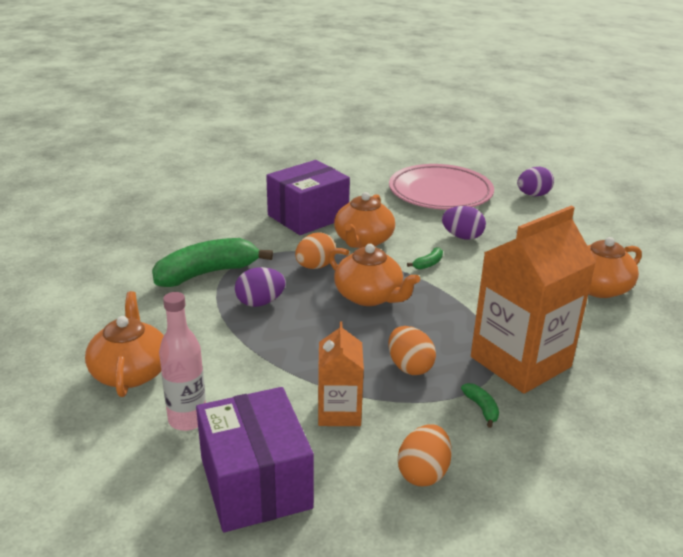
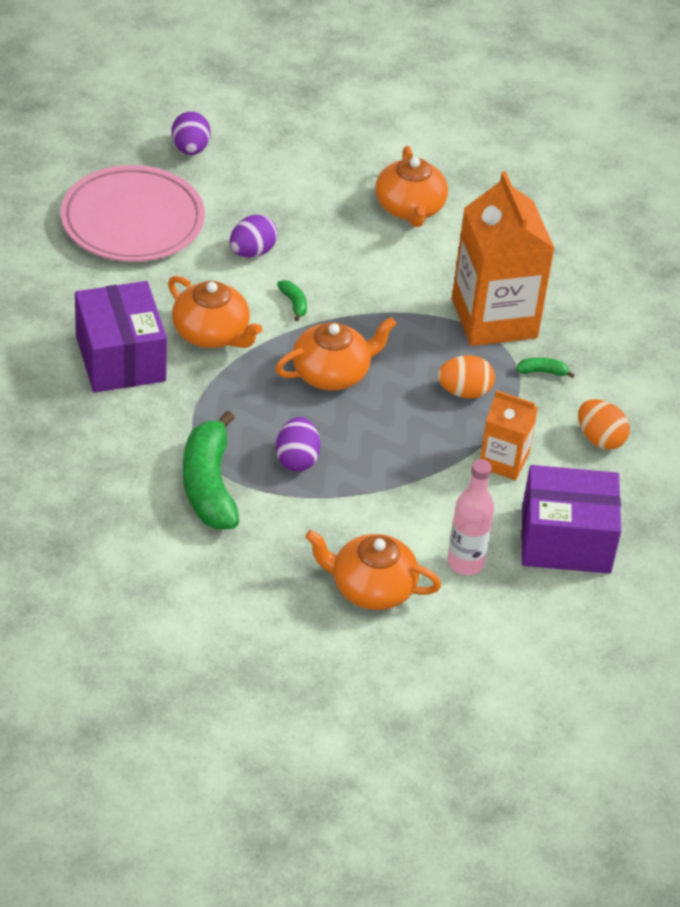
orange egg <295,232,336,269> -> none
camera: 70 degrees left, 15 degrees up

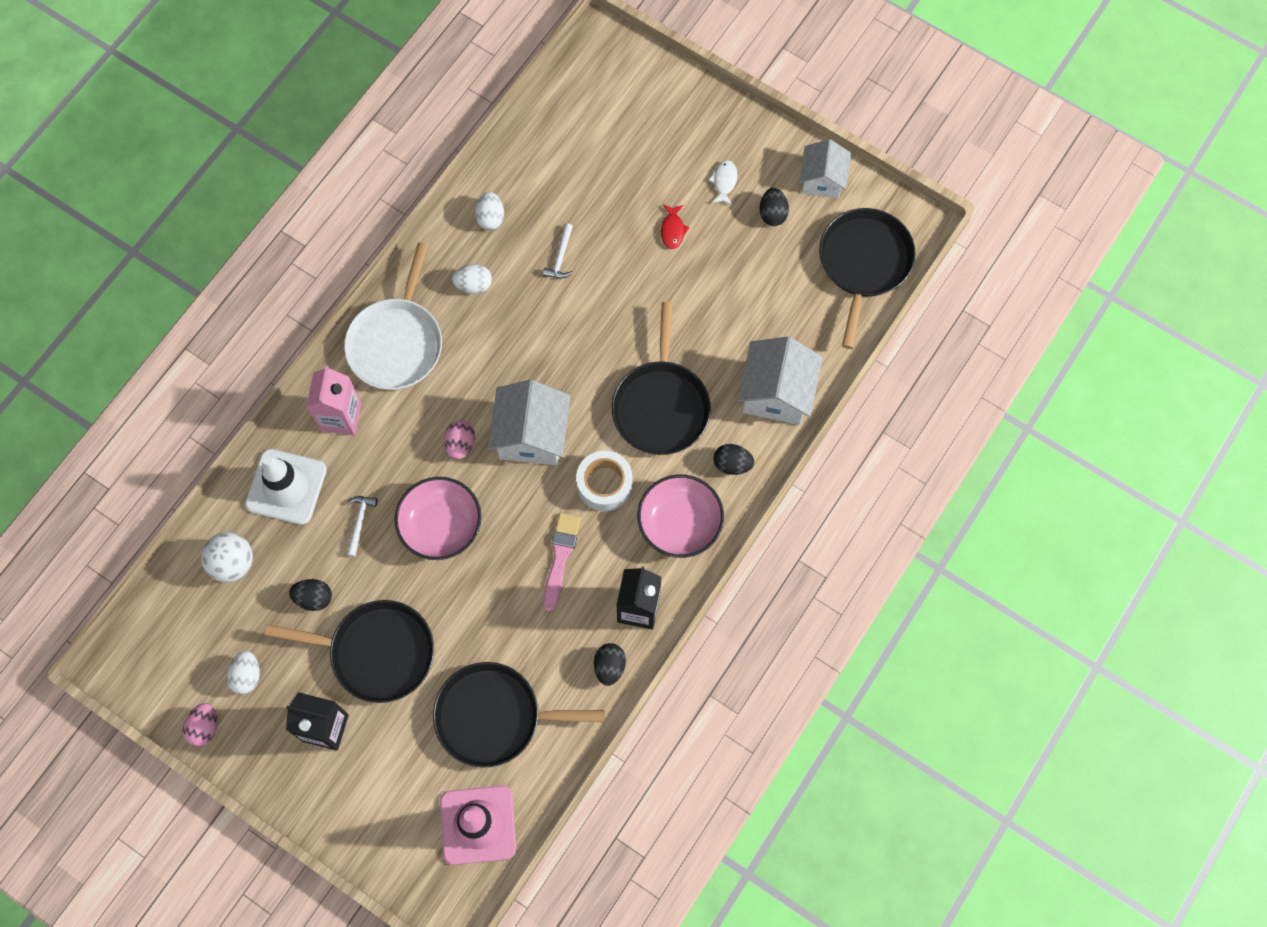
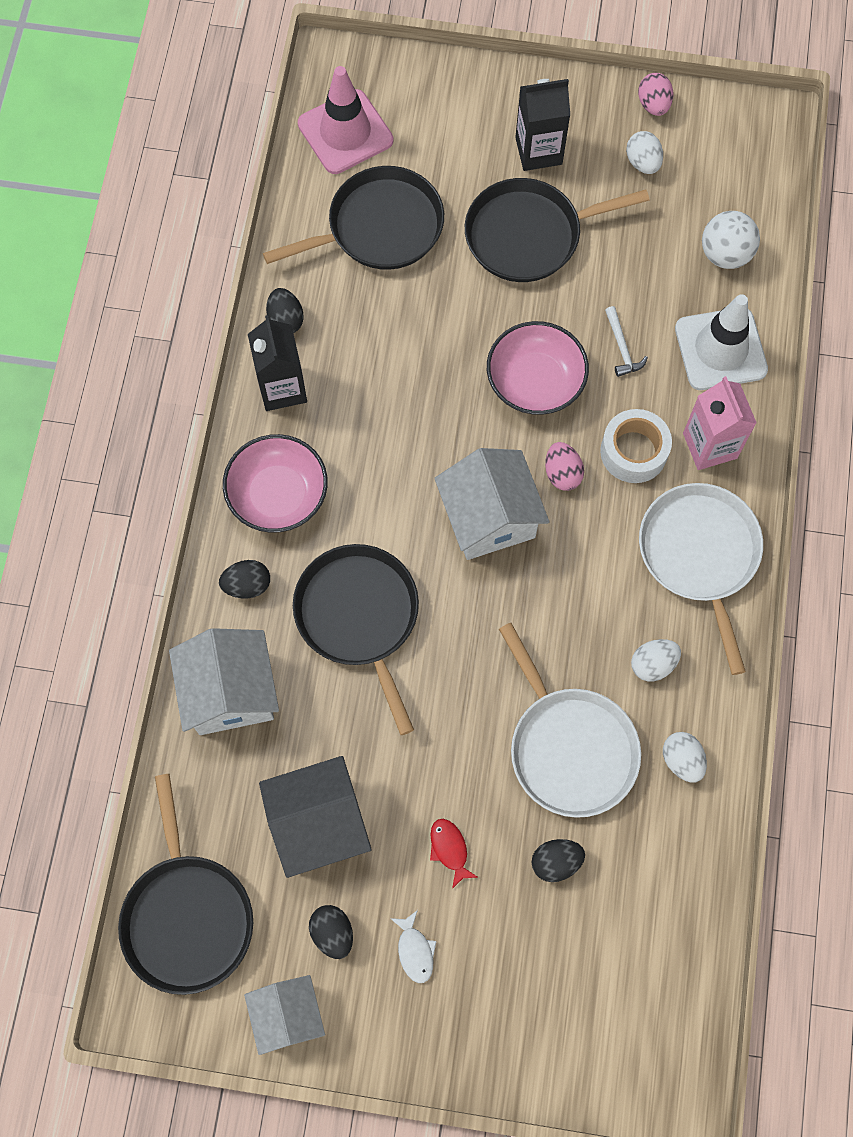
black egg <289,579,332,611> -> black egg <532,839,585,882>, move
white hammer <543,223,573,278> -> white pan <499,623,641,818>
pink brush <543,513,581,611> -> none
white tape <576,451,633,511> -> white tape <600,409,672,483>, move
none -> black house <259,756,372,878>
camera: 155 degrees right, 0 degrees up

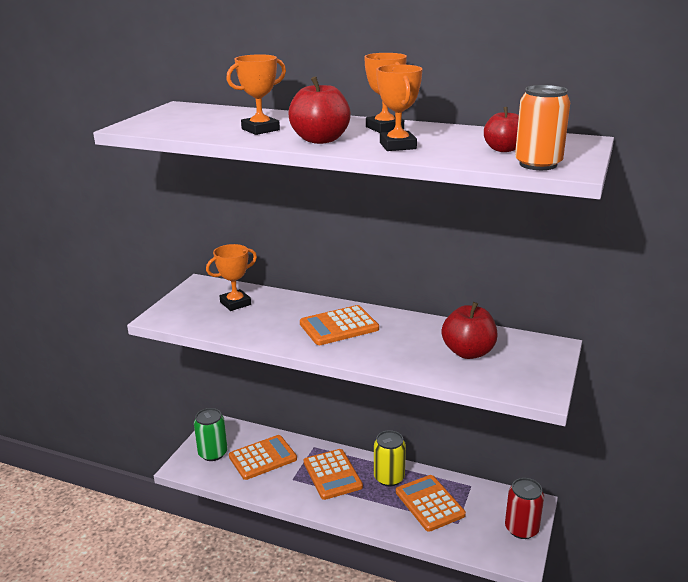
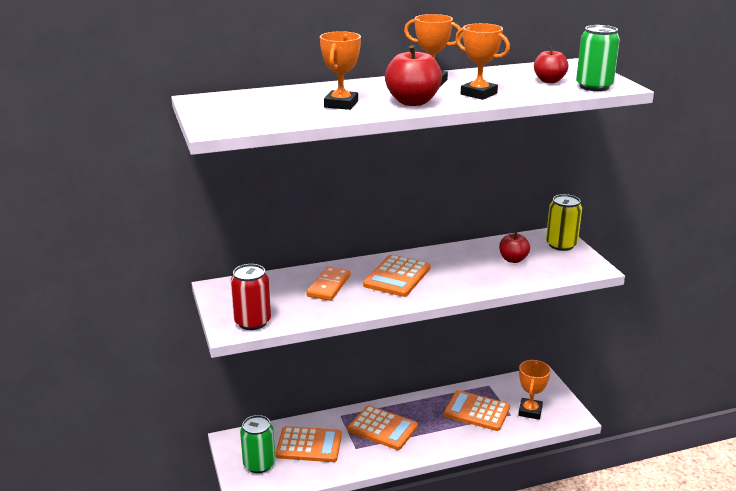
orange trophy <206,244,257,311> -> orange trophy <518,360,551,420>, move
orange calculator <229,435,297,480> -> orange calculator <275,426,342,462>, 75 degrees clockwise
yellow can <374,430,406,486> -> yellow can <546,194,582,251>, move
red apple <442,302,498,359> -> red apple <499,231,530,263>, x0.65
red can <505,478,544,539> -> red can <231,264,271,330>, move
orange can <515,85,570,170> -> green can <576,25,620,91>
none -> orange domino <307,267,351,301>
camera: 40 degrees left, 0 degrees up

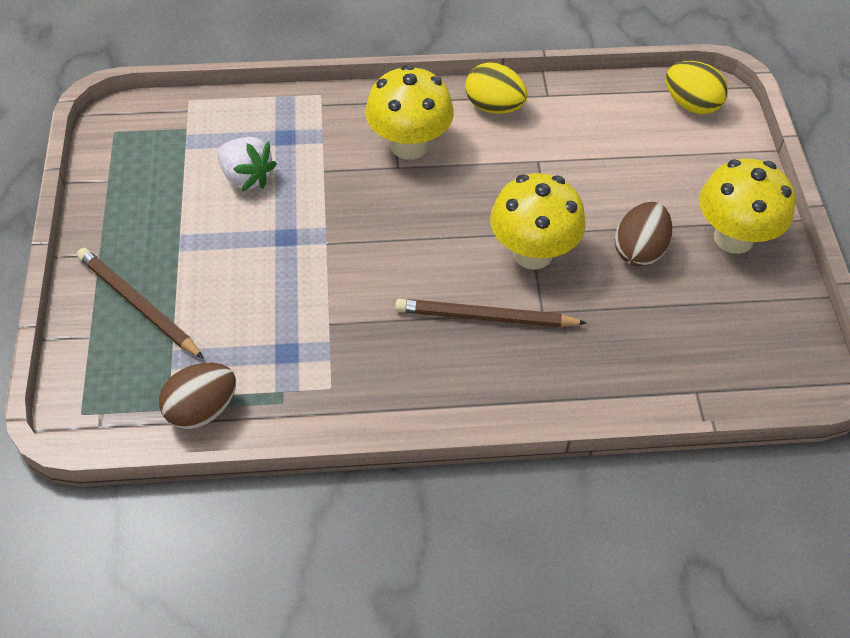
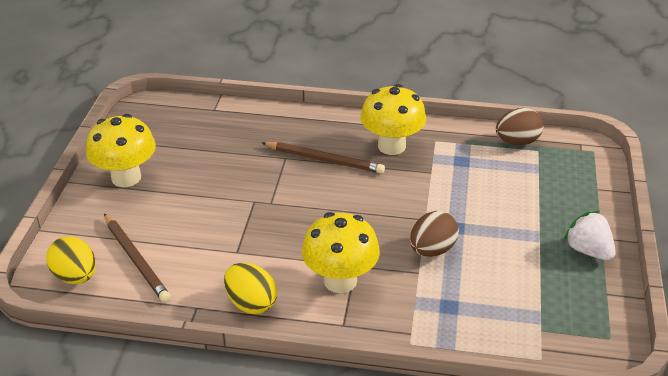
brown pencil <77,248,204,359> -> brown pencil <104,213,171,302>, move
white strawberry <217,137,277,191> -> white strawberry <564,211,616,260>, move
yellow mushroom <490,173,586,270> -> yellow mushroom <361,84,426,155>, move
brown egg <615,202,672,267> -> brown egg <410,211,459,257>, move
camera: 165 degrees left, 15 degrees down

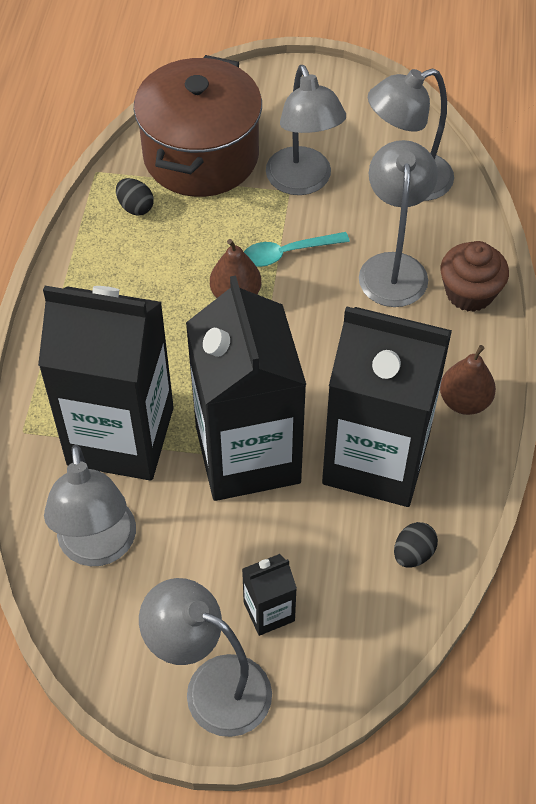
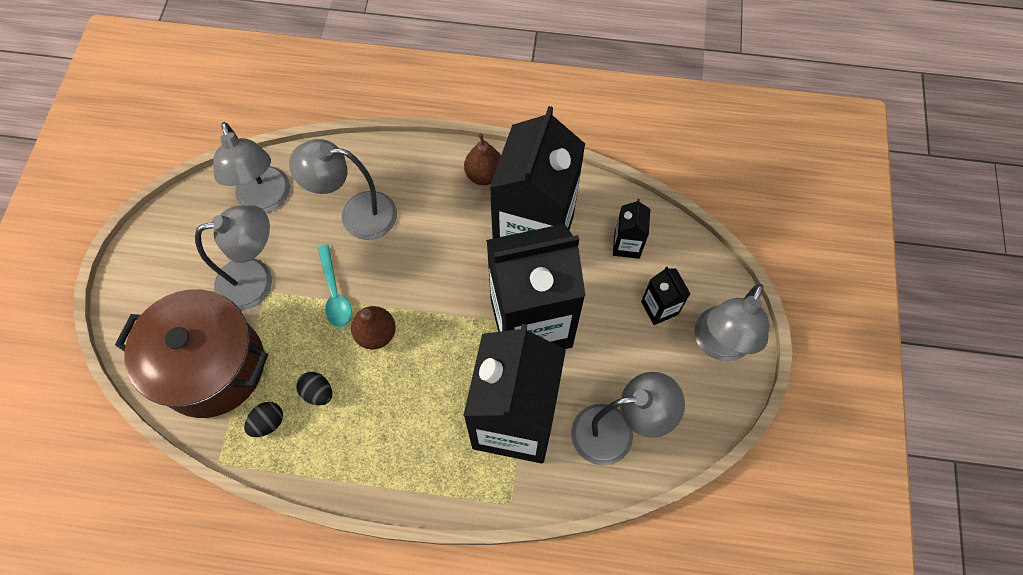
black egg <394,522,438,568> -> black egg <296,372,332,405>, move
brown cupcake <441,241,509,312> -> none
none -> black carton <613,199,650,259>
camera: 90 degrees left, 10 degrees up

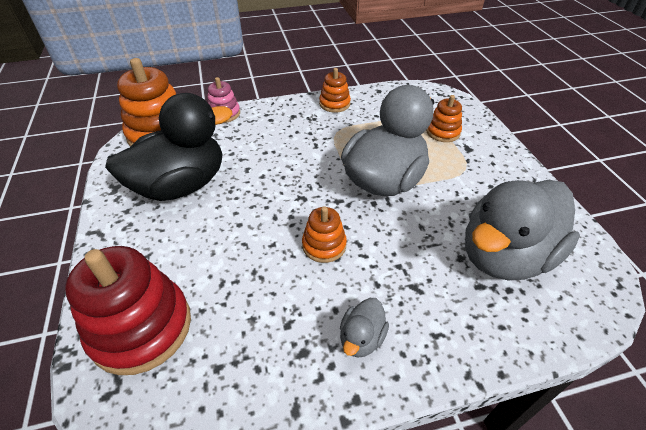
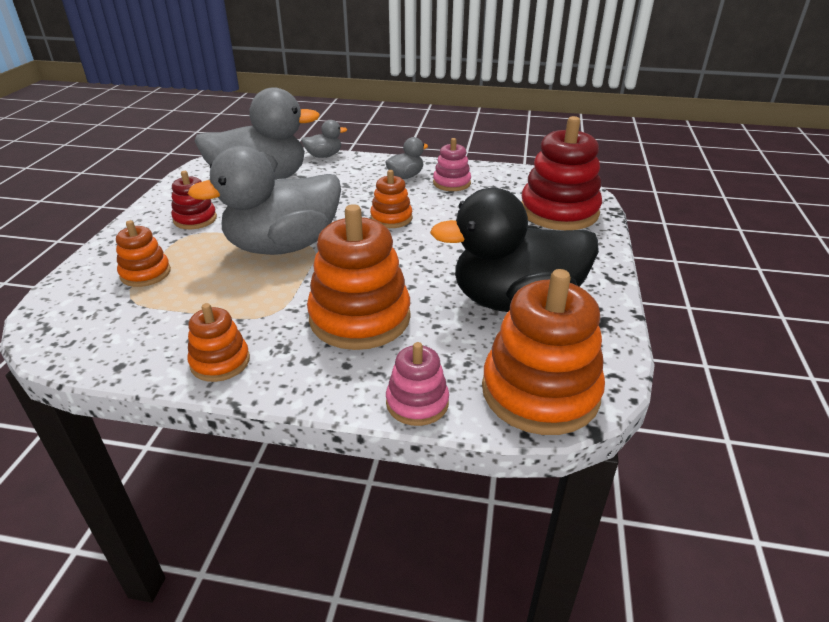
none -> red stacking toy <171,171,217,229>
none -> grey duck <301,120,347,158>
none -> orange stacking toy <307,204,411,350>
none -> pink stacking toy <433,138,471,191>
camera: 155 degrees left, 10 degrees down

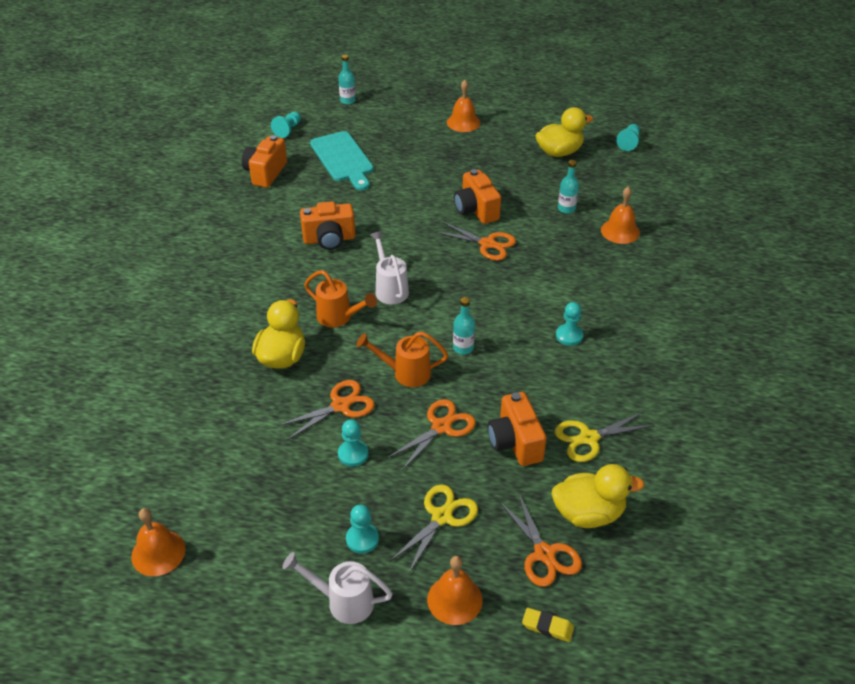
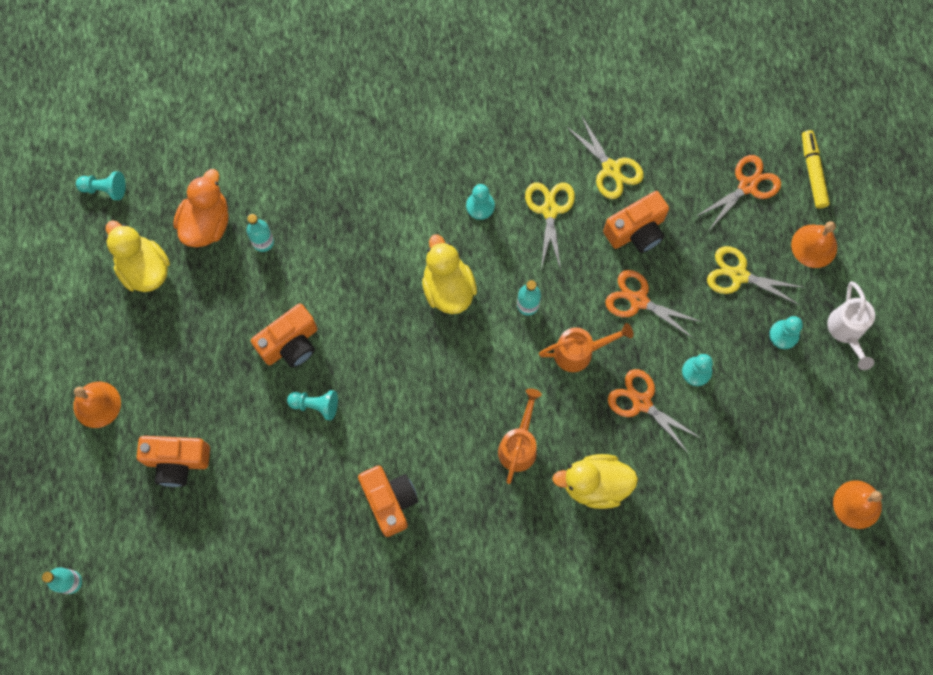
orange camera <242,135,287,188> -> orange camera <137,436,210,487>, move
turquoise pawn <271,112,301,138> -> turquoise pawn <287,390,338,420>, move
turquoise cutting board <310,131,374,190> -> none
orange watering can <357,332,448,387> -> orange watering can <539,323,633,372>, 90 degrees counterclockwise
white watering can <370,231,409,304> -> none
orange scissors <435,222,516,261> -> none
yellow eraser <522,608,574,642> -> yellow marker <802,130,830,208>
yellow duck <552,464,645,528> -> yellow duck <422,234,477,314>, move
orange bell <601,186,640,244> -> none
none -> orange duck <173,169,229,247>
none -> yellow scissors <525,182,575,270>
camera: 105 degrees left, 30 degrees up

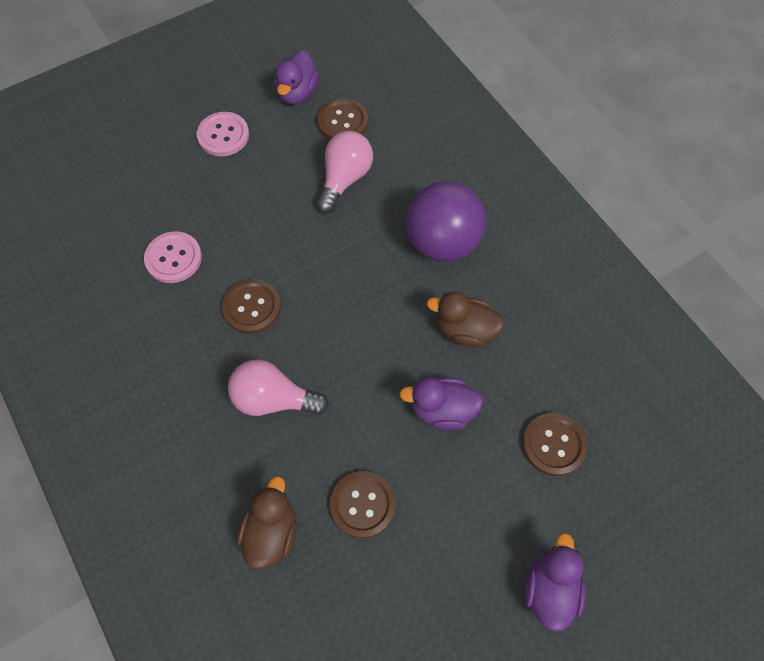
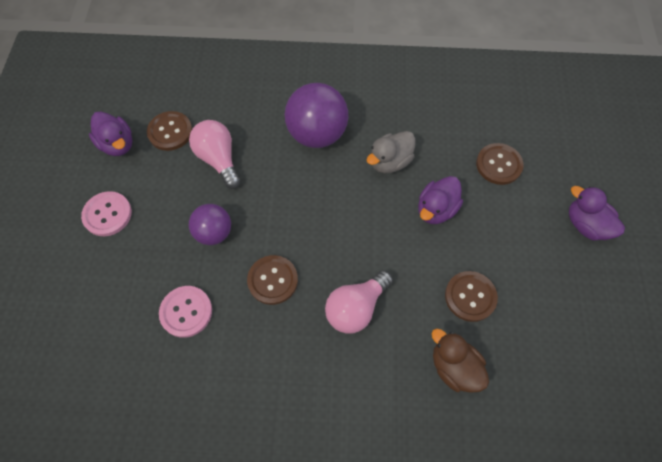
brown duck <427,291,504,348> -> grey duck <366,131,416,173>
none -> purple ball <189,204,231,245>
camera: 55 degrees left, 0 degrees up

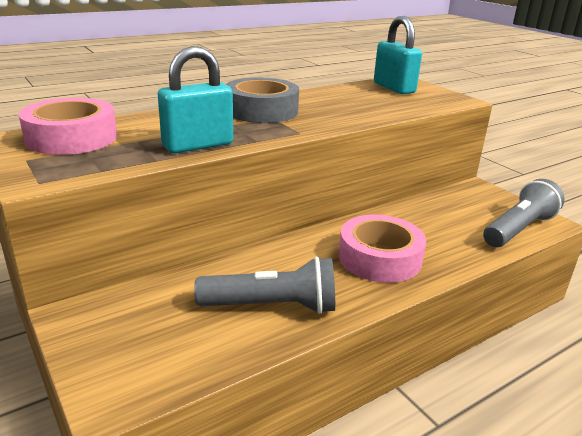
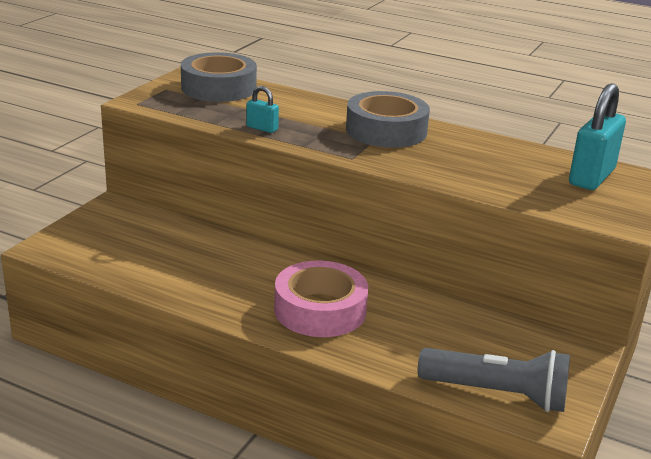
pink tape <19,98,117,155> -> grey tape <181,52,257,102>
turquoise padlock <158,46,233,153> -> turquoise padlock <246,86,279,133>, x0.49
grey flashlight <194,257,335,314> -> none
camera: 60 degrees right, 0 degrees up

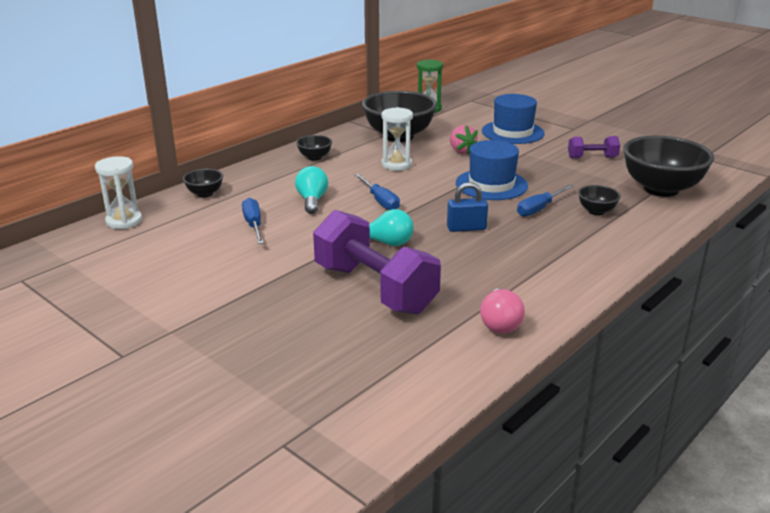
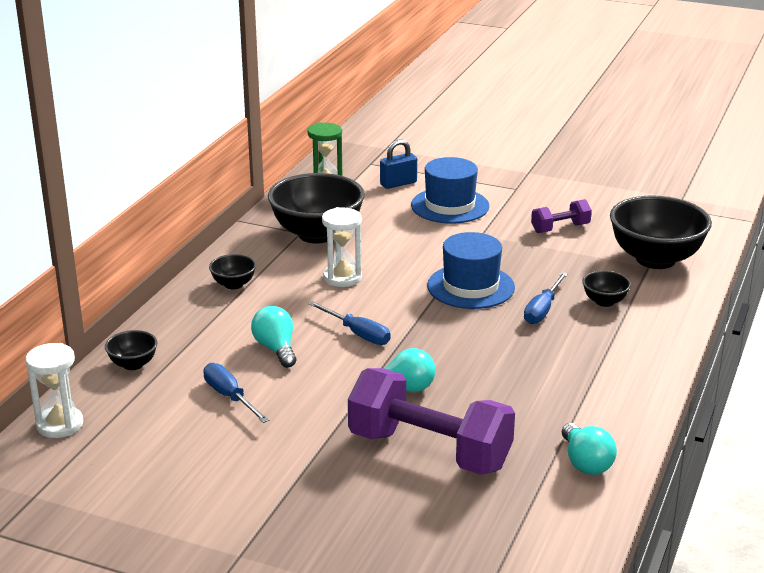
blue padlock <447,182,488,232> -> blue padlock <380,139,417,189>, move
pink strawberry <450,125,478,155> -> none
pink light bulb <480,288,525,333> -> turquoise light bulb <562,423,617,475>
camera: 20 degrees left, 0 degrees up

